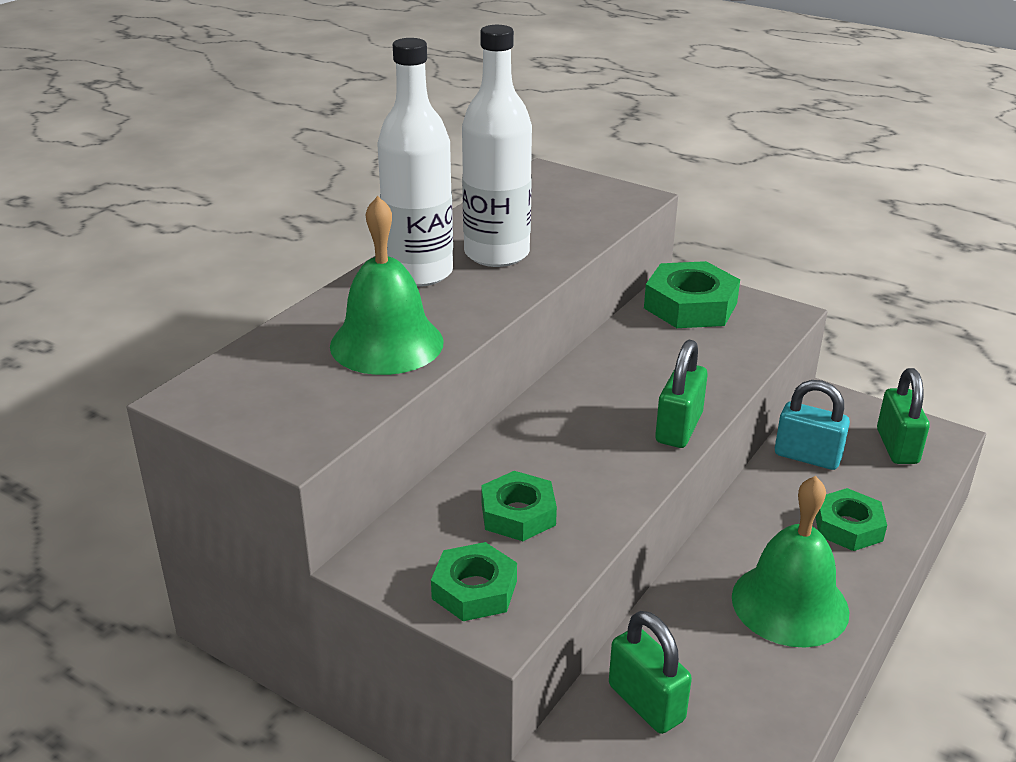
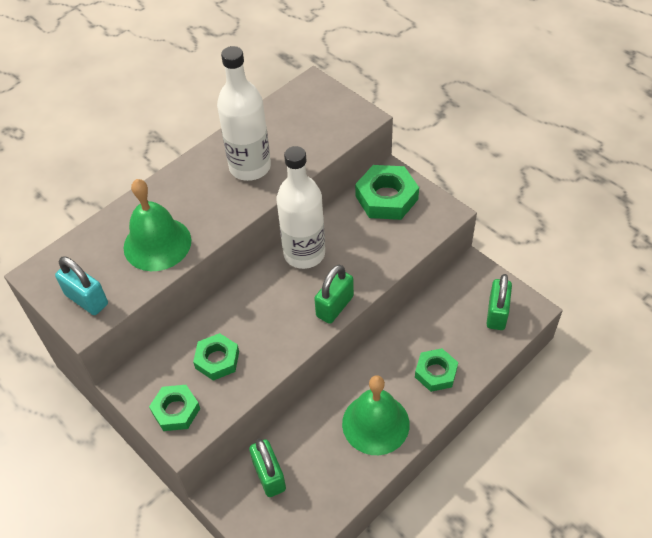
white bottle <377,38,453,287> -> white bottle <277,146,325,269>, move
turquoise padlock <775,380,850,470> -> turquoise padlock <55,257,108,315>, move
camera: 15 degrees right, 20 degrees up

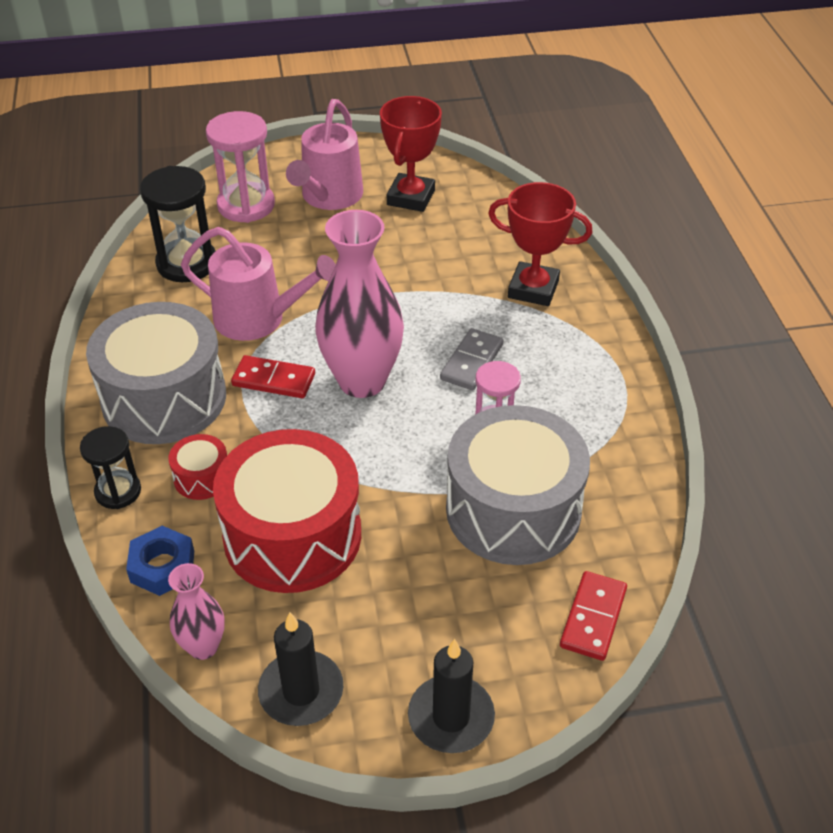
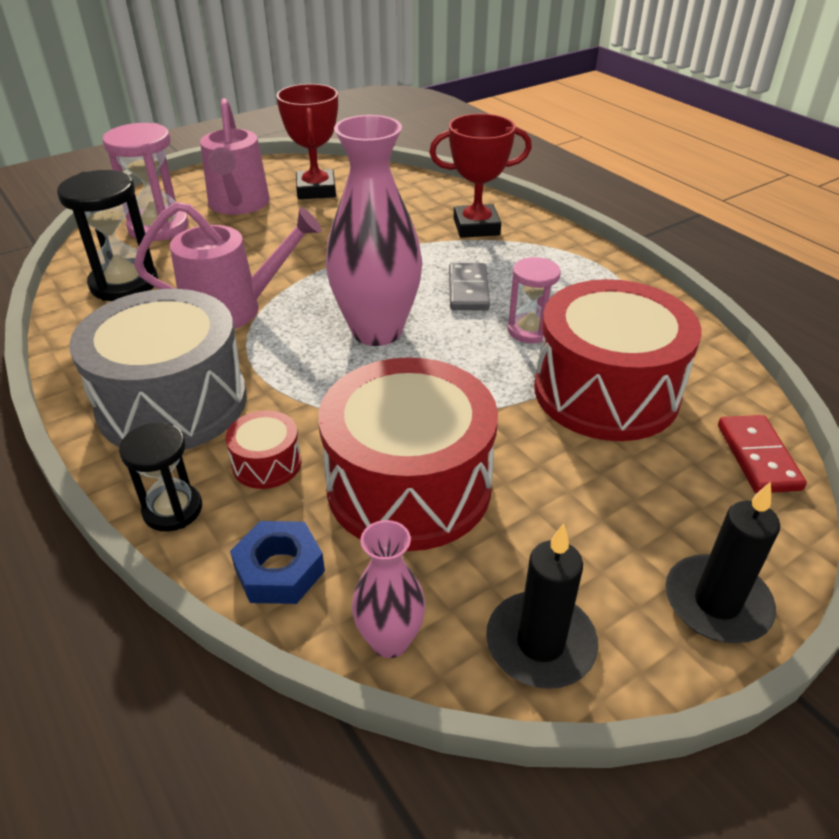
red domino <231,355,315,398> -> none
grey drum <446,405,590,565> -> red drum <534,279,701,441>
camera: 25 degrees left, 5 degrees down

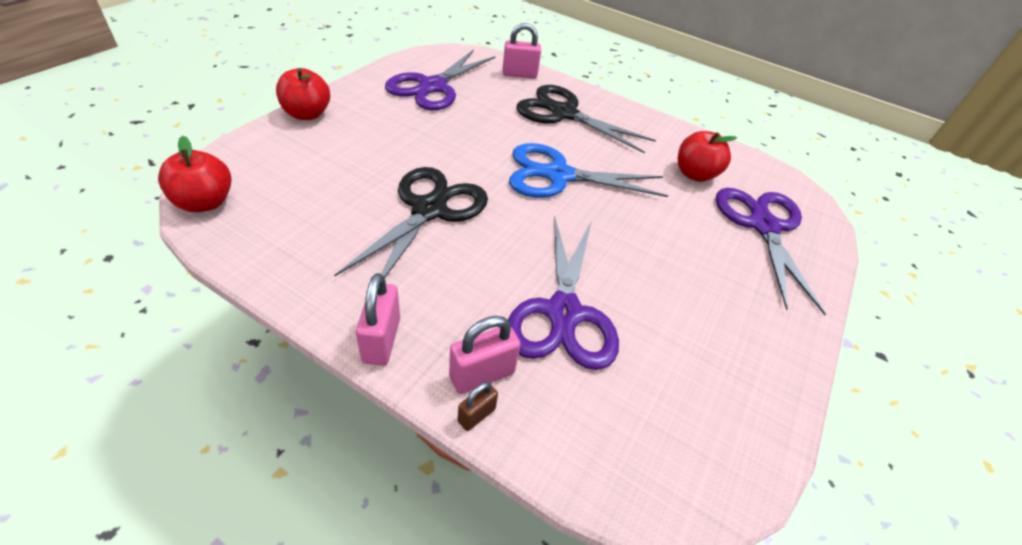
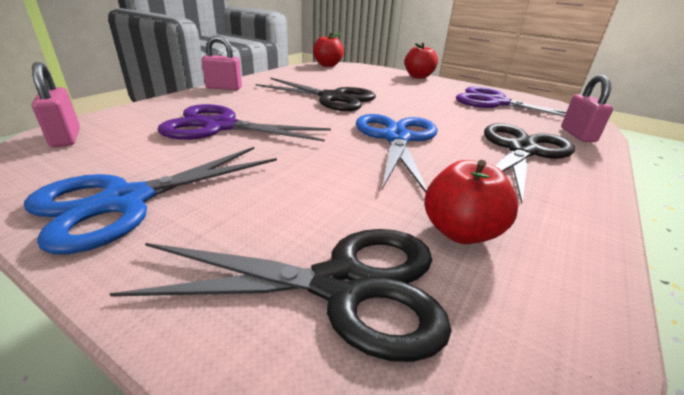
pink padlock <449,316,521,394> -> pink padlock <31,62,80,147>, move
brown padlock <458,382,498,431> -> none
purple scissors <716,188,826,315> -> black scissors <109,229,452,362>
none -> blue scissors <24,147,277,254>
camera: 95 degrees right, 15 degrees down

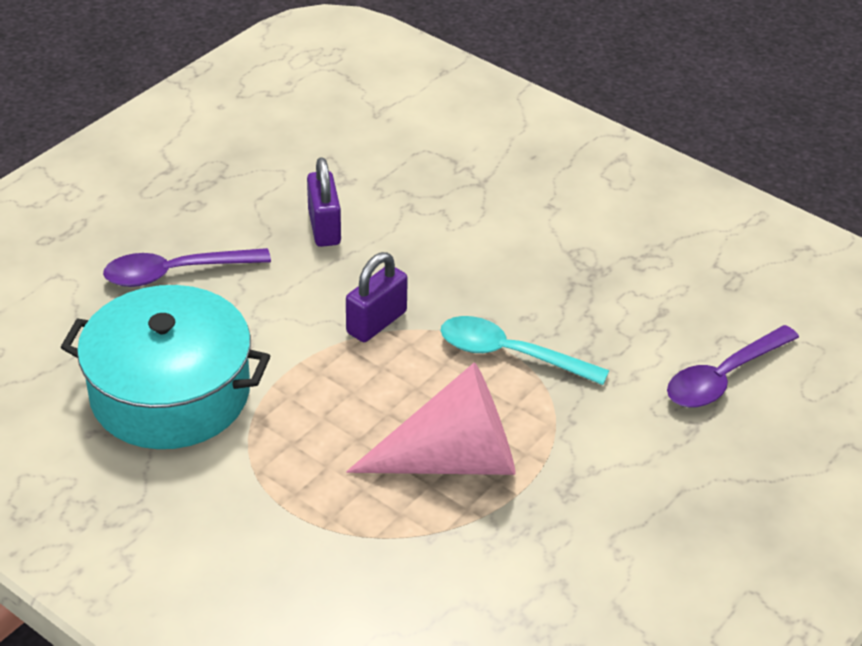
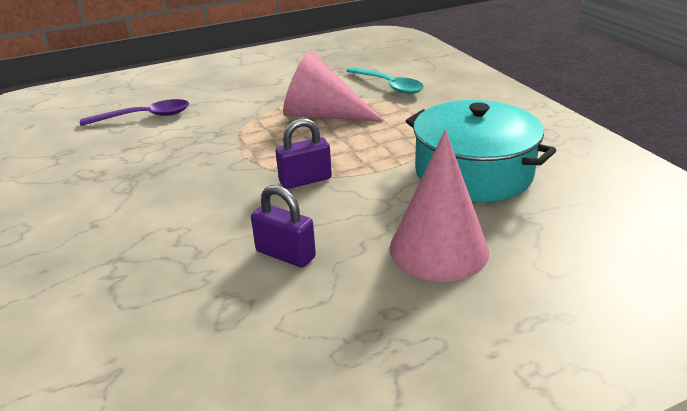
purple spoon <103,248,271,287> -> pink cone <390,130,489,282>
purple padlock <307,157,341,247> -> purple padlock <251,185,316,268>, 75 degrees counterclockwise
turquoise spoon <440,316,609,385> -> turquoise spoon <346,67,424,94>, move
camera: 150 degrees left, 10 degrees down

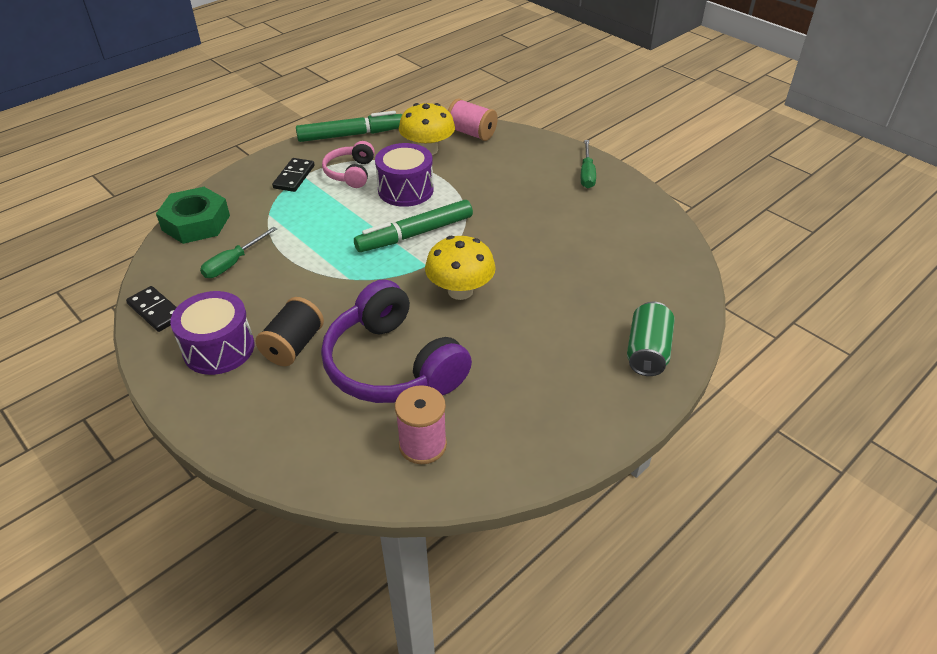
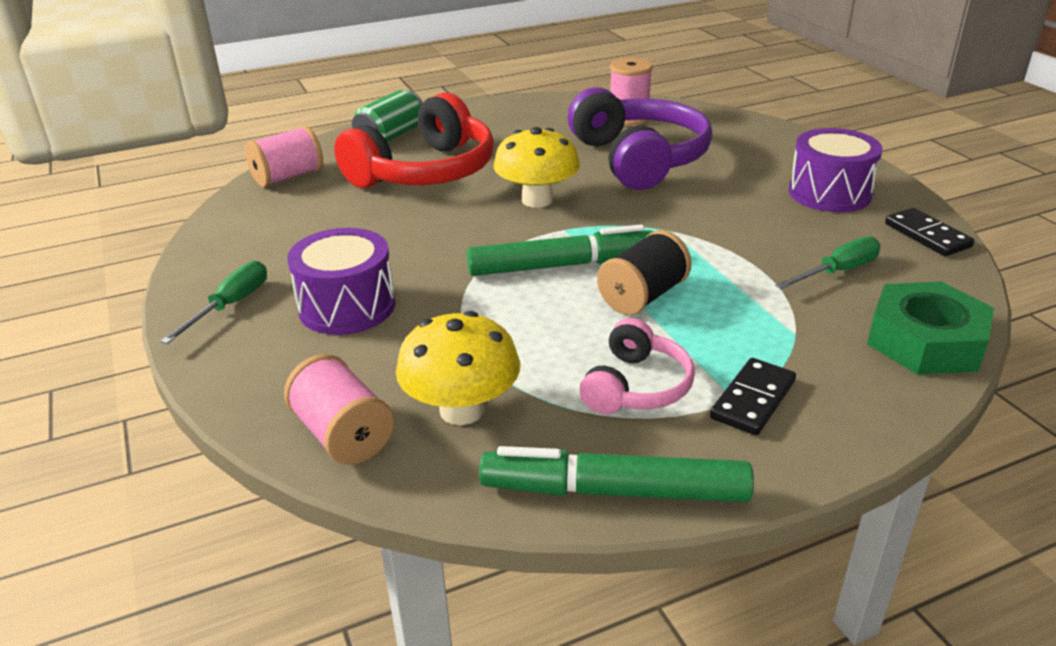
black spool <256,297,324,366> -> black spool <597,230,692,315>, move
purple drum <375,143,434,207> -> purple drum <287,228,395,335>, move
none -> pink spool <245,125,323,187>
none -> red headphones <334,92,494,188>
camera: 160 degrees left, 10 degrees down

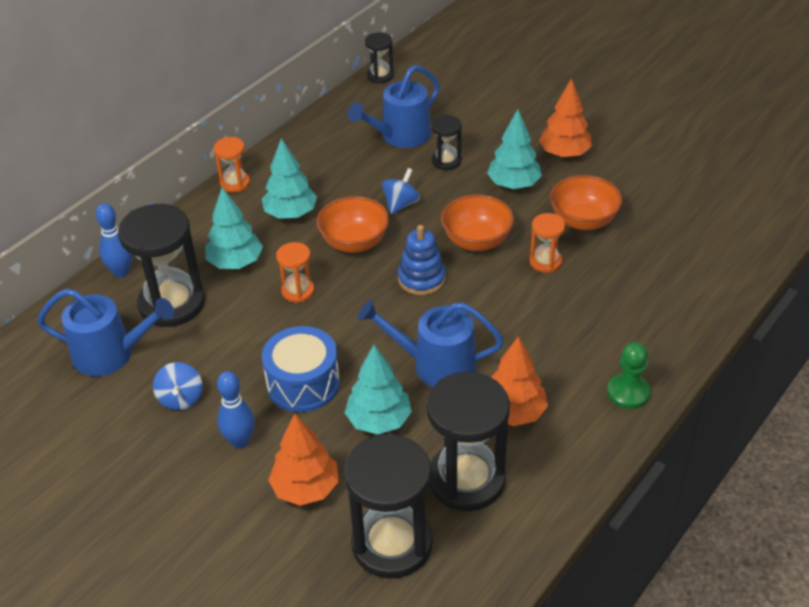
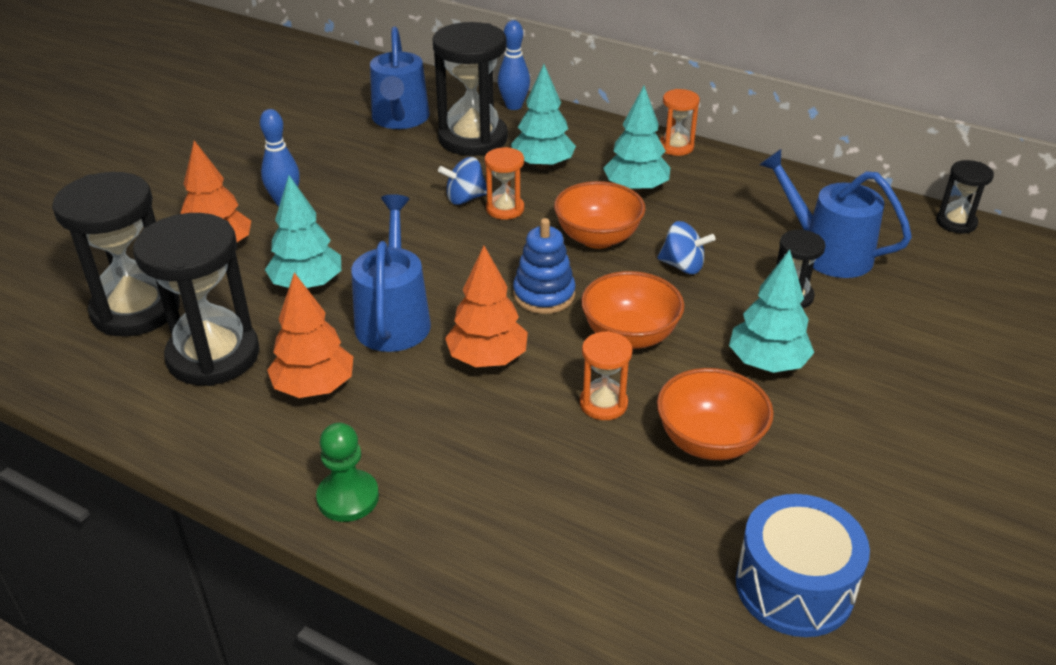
blue spinning top <153,362,203,410> -> blue spinning top <438,157,487,205>, move
blue drum <262,326,340,412> -> blue drum <736,494,870,637>, move
orange tree <539,78,592,158> -> orange tree <445,246,528,367>, move
camera: 80 degrees right, 5 degrees down

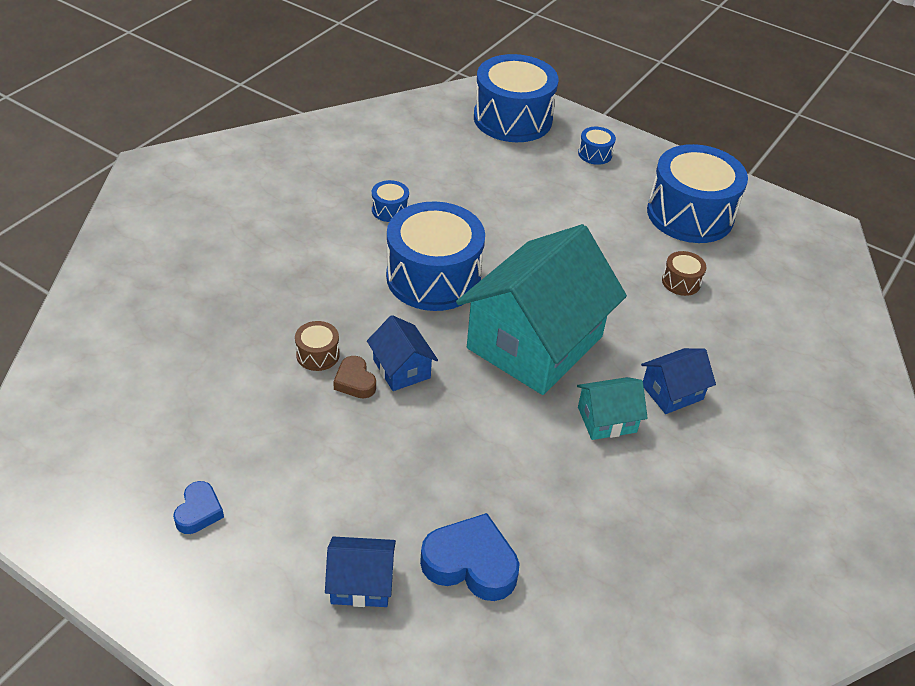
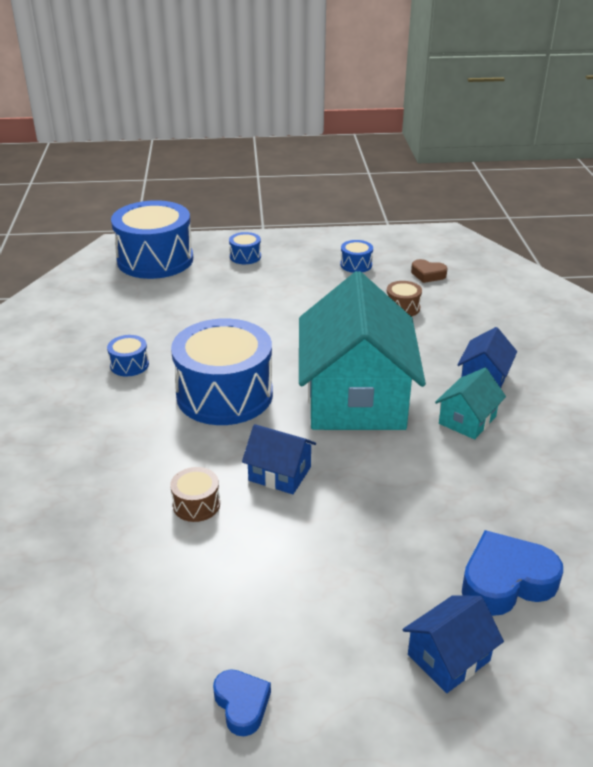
brown heart <333,356,376,398> -> brown heart <411,259,448,283>, move
blue drum <647,144,748,243> -> blue drum <340,240,373,273>, x0.42
camera: 35 degrees left, 10 degrees down

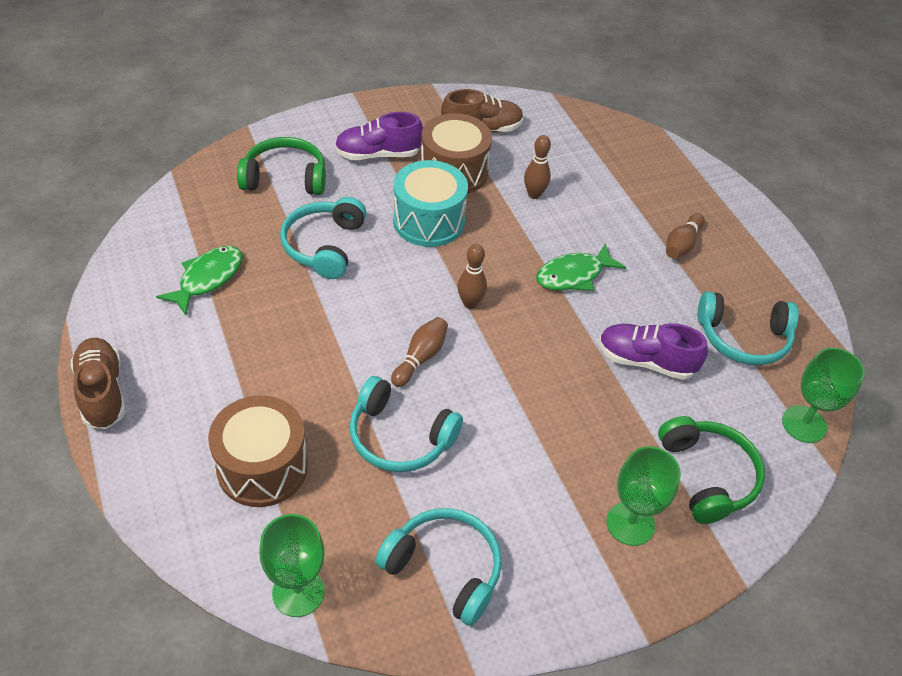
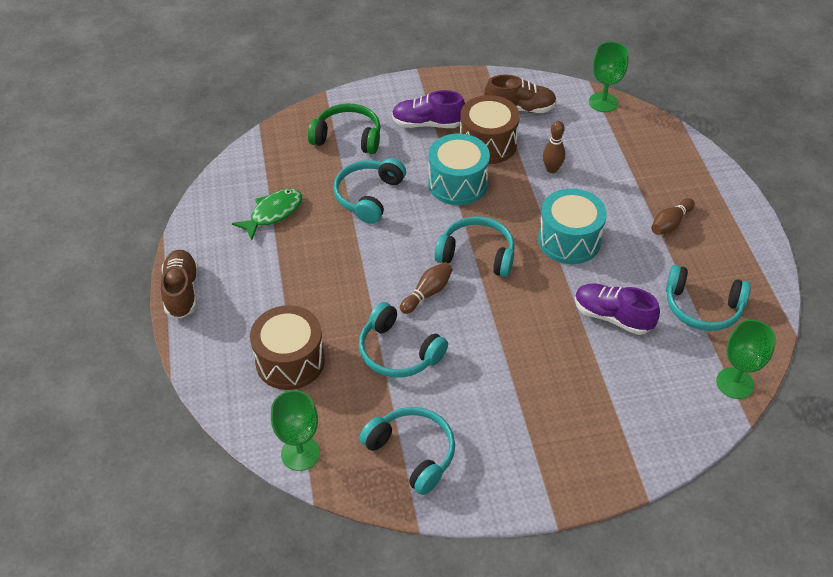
brown bowling pin <458,244,487,309> -> turquoise headphones <434,216,515,277>
green fish <536,243,626,291> -> turquoise drum <538,188,607,264>
green goblet <607,446,681,546> -> green goblet <589,42,629,112>, move
green headphones <658,416,765,524> -> none
camera: 15 degrees right, 0 degrees up

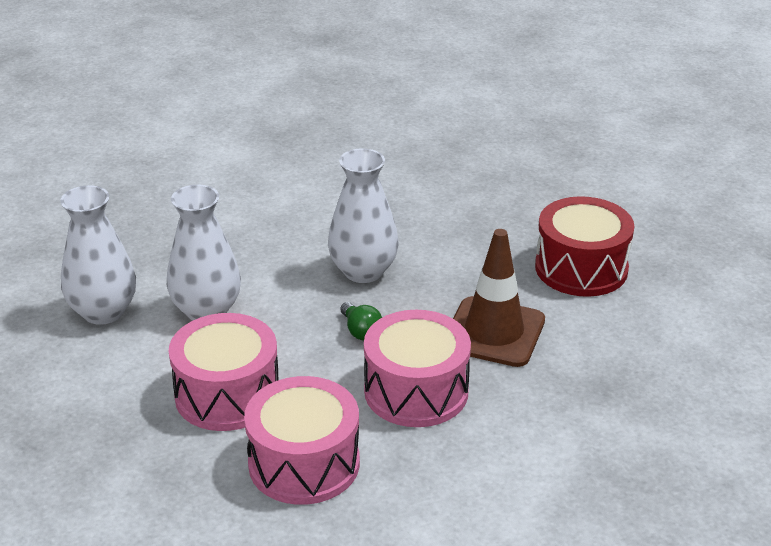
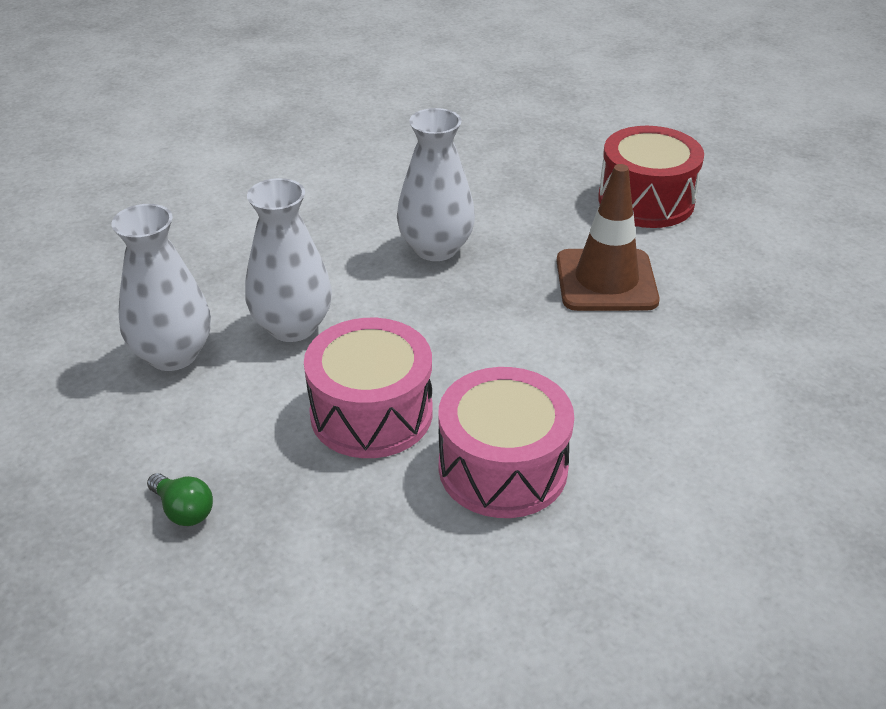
green light bulb <340,302,382,340> -> green light bulb <147,473,213,526>, move
pink drum <364,310,471,427> -> none
camera: 20 degrees left, 5 degrees up

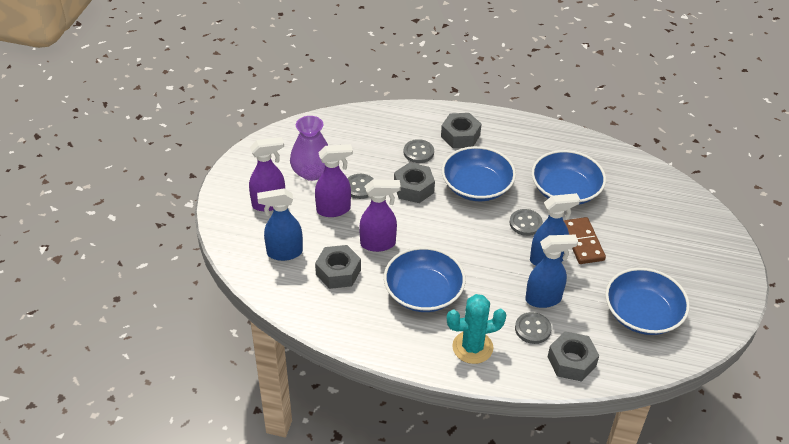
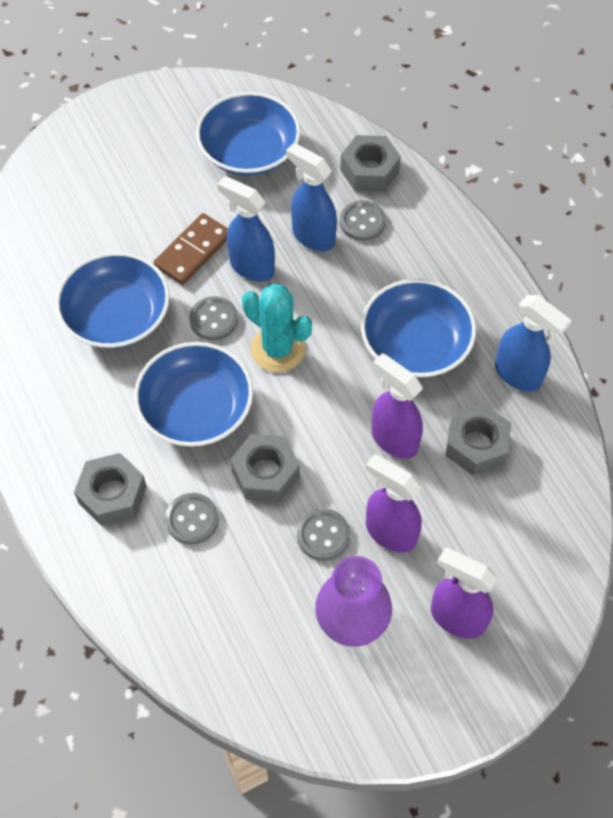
blue spray bottle <257,189,303,261> -> blue spray bottle <495,295,572,392>, move
turquoise cactus <447,294,506,364> -> turquoise cactus <242,284,312,372>, move
camera: 130 degrees left, 15 degrees up

